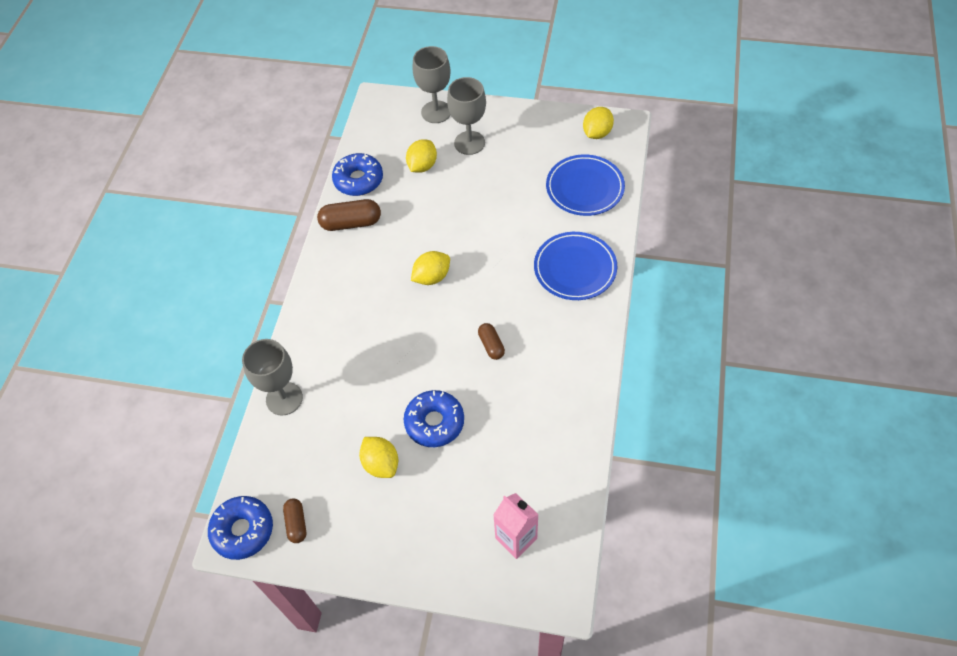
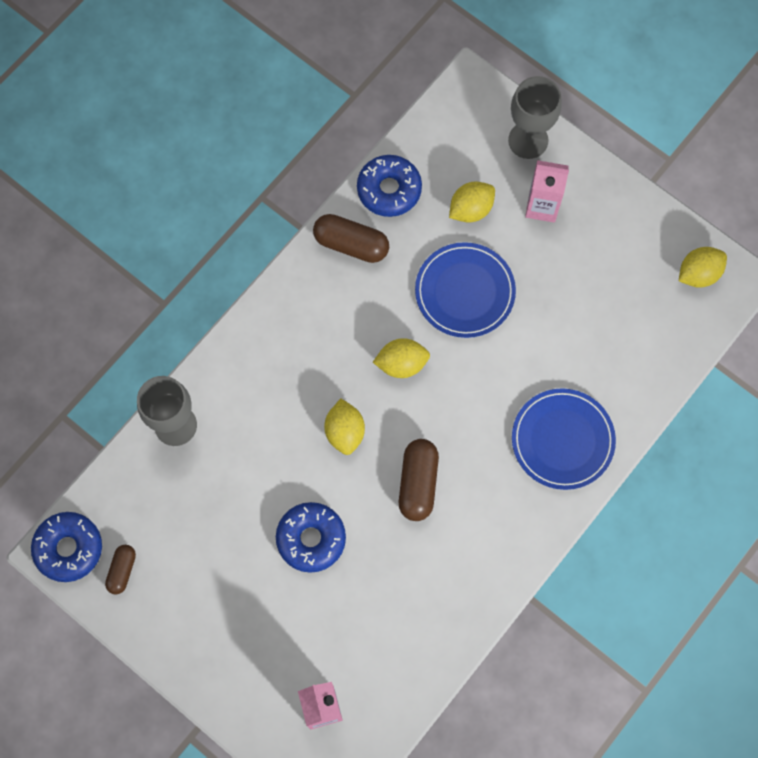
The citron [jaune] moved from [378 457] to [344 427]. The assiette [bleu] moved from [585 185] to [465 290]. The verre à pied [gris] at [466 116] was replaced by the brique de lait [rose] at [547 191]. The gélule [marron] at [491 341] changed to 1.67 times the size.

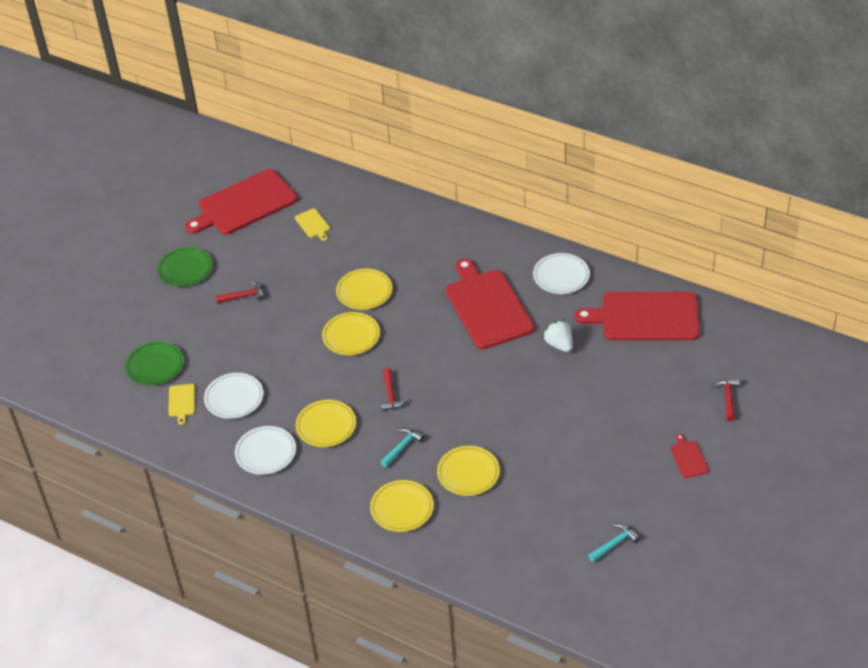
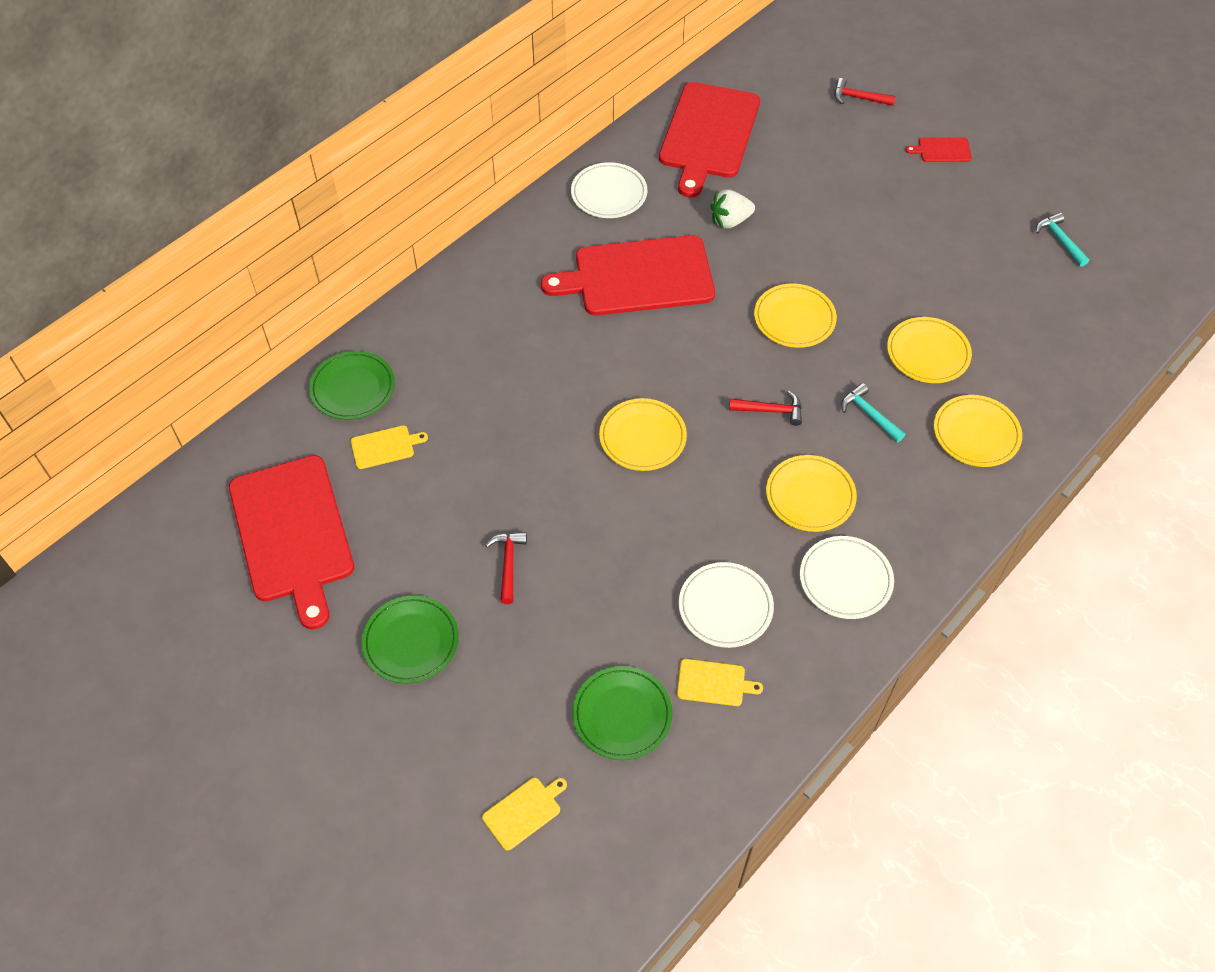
The assiette [vert] at [352 385] appeared. The planche à découper [jaune] at [524 814] appeared. The assiette [jaune] moved from [364 289] to [795 315].

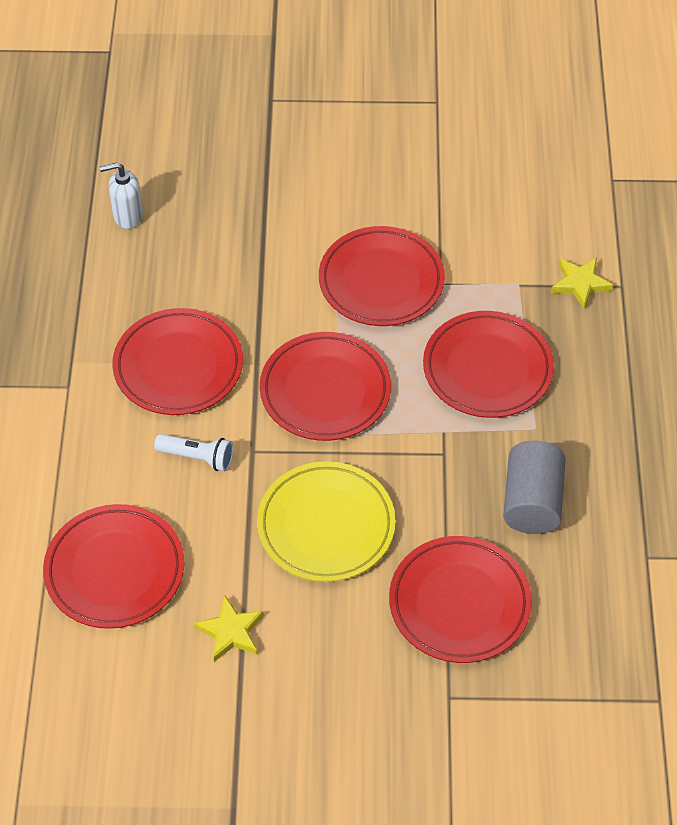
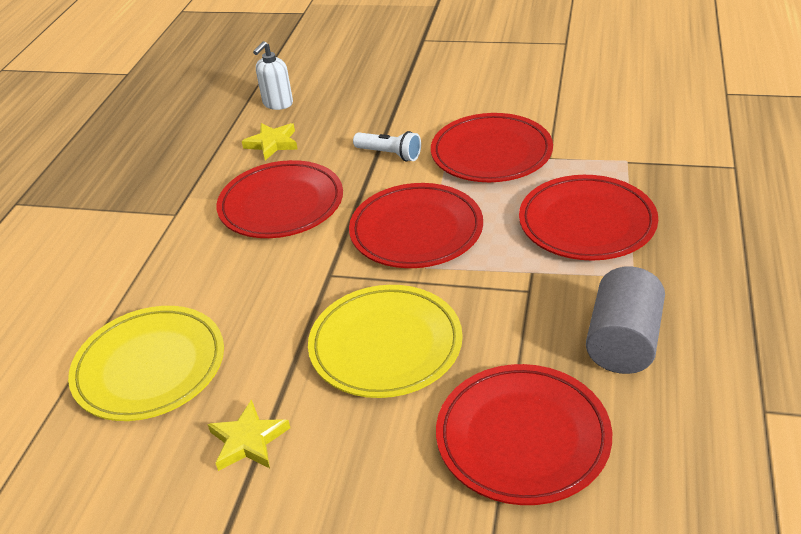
The lampe de poche [blanc] moved from [194 452] to [387 146]. The étoile [jaune] moved from [582 283] to [270 141]. The assiette [rouge] at [113 566] became the assiette [jaune] at [146 363]. The distributeur de savon [blanc] at [121 195] turned 60 degrees counterclockwise.

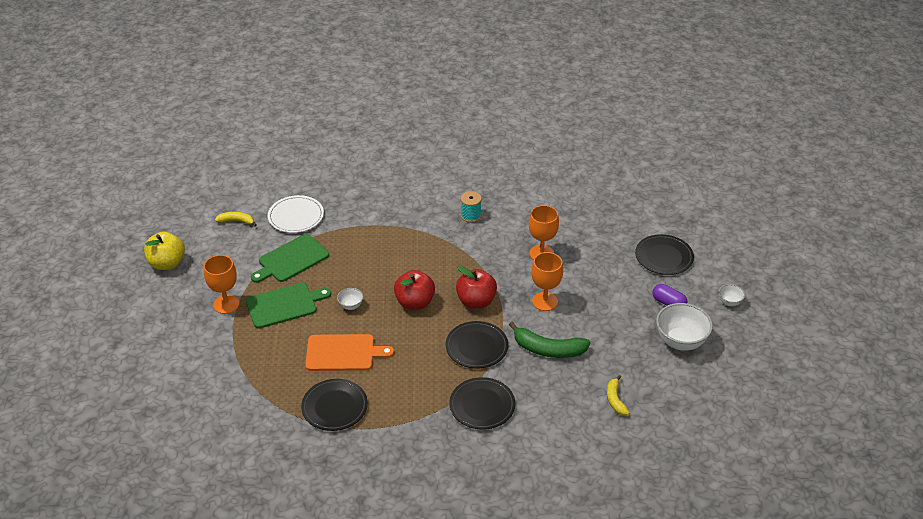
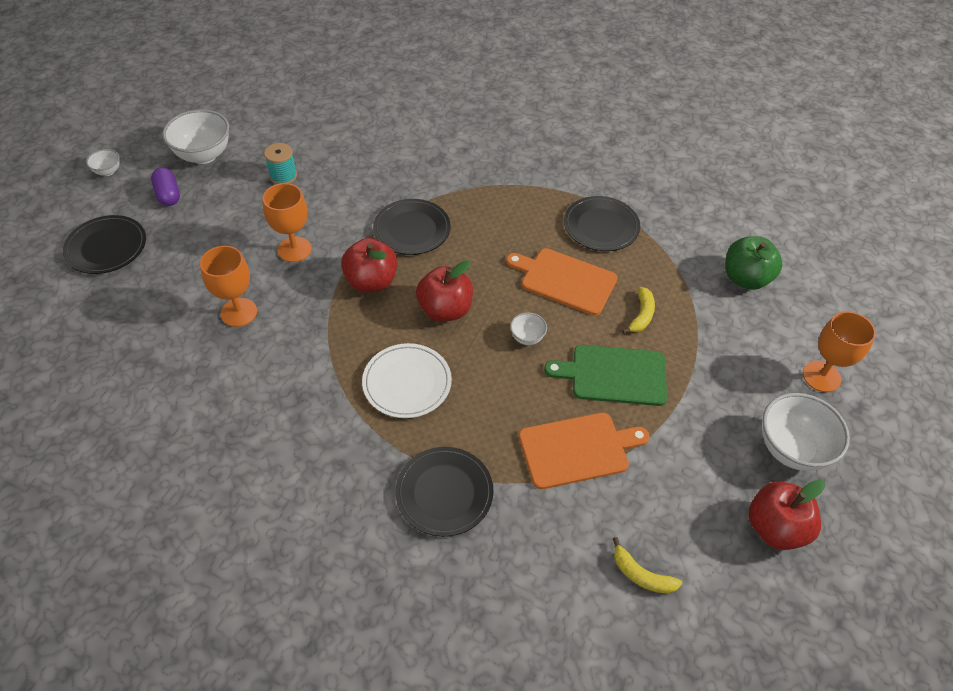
The banane [vert] at [549 340] disappeared. The pomme [vert] at [754 263] appeared. The bol [blanc] at [806 432] appeared. The verre à pied [orange] moved from [221 284] to [839 351]. The assiette [blanc] moved from [296 214] to [407 380]. The assiette [noir] moved from [482 403] to [445 492]. The bobine [turquoise] moved from [471 207] to [280 163]. The banane [jaune] moved from [618 395] to [638 310]. The pomme [jaune] at [164 251] became the pomme [rouge] at [786 514]. The planche à découper [vert] at [290 258] became the planche à découper [orange] at [584 451].

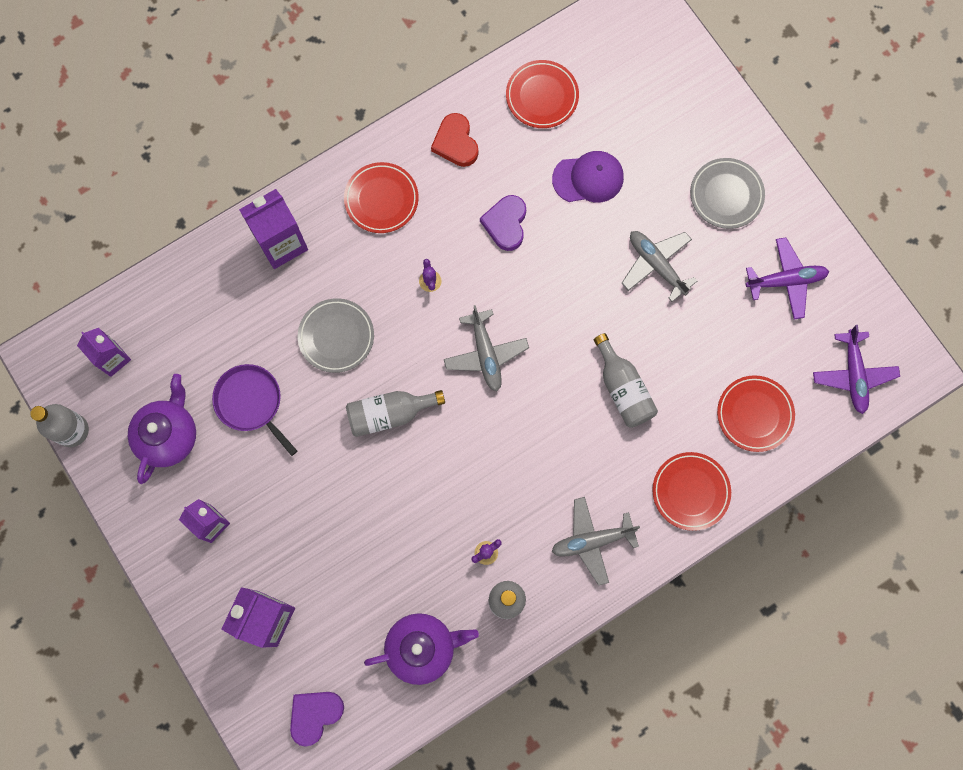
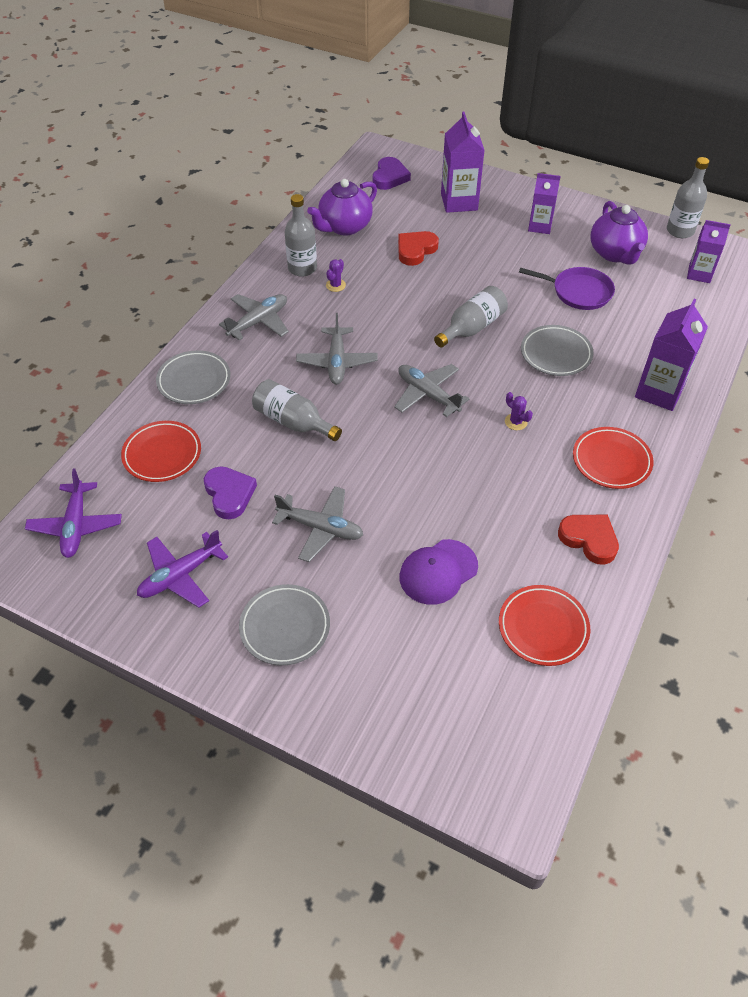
The avion [gris] at [337 349] appeared. The cœur [rouge] at [418 248] appeared. The cœur [violet] moved from [503 223] to [230 492]. The assiette [rouge] at [691 491] became the assiette [gris] at [193 377]. The avion [violet] at [856 369] turned 150 degrees counterclockwise.

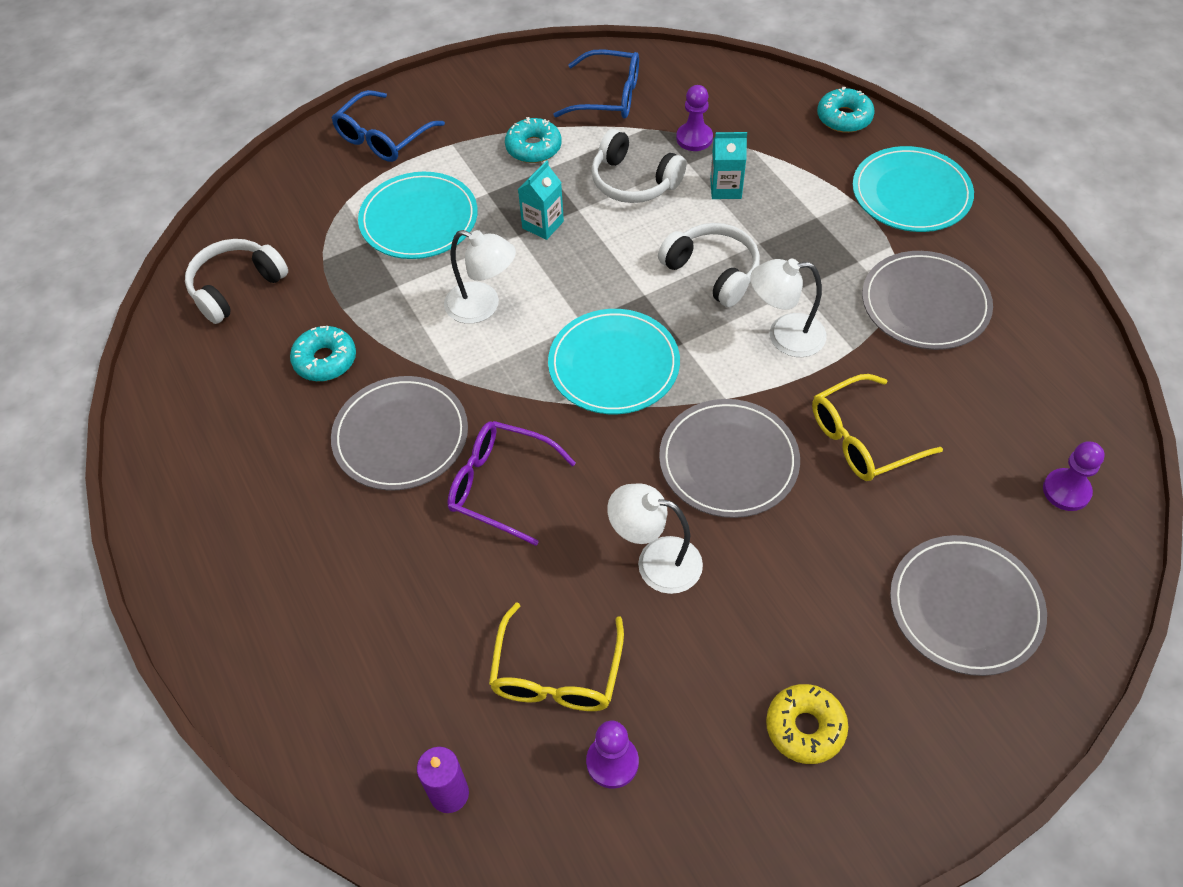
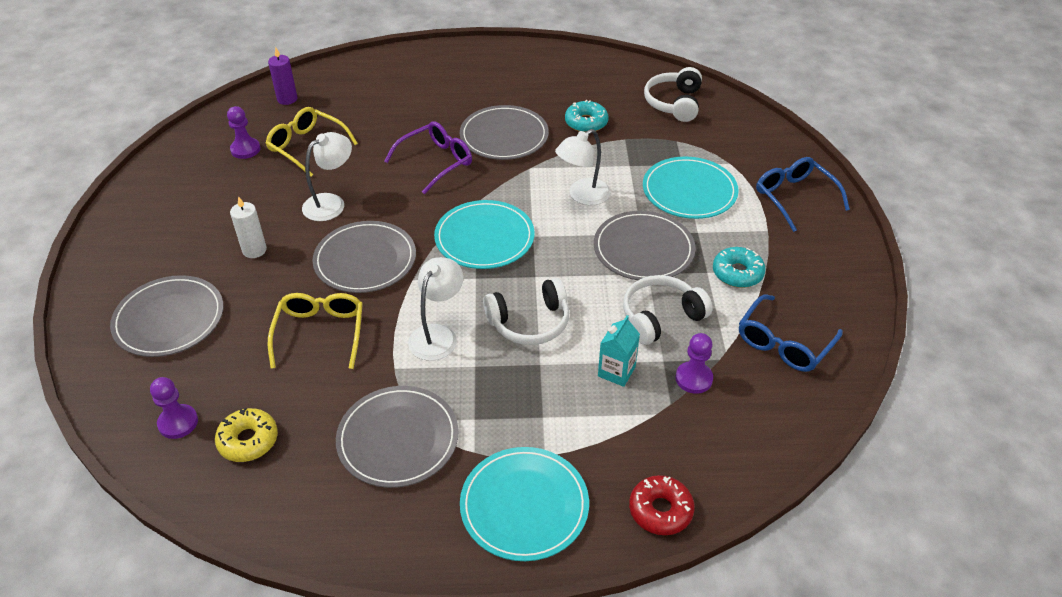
The bougie [blanc] at [248 227] appeared. The beignet [jaune] moved from [807 724] to [246 435]. The brique de lait [turquoise] at [541 200] was replaced by the assiette [gris] at [645 245]. The beignet [turquoise] at [846 110] became the beignet [rouge] at [662 505]. The casque audio [blanc] at [236 281] turned 150 degrees counterclockwise.

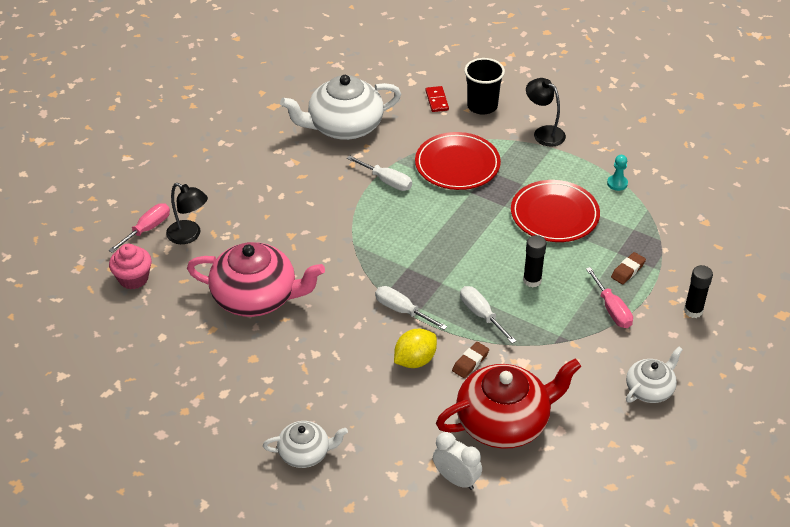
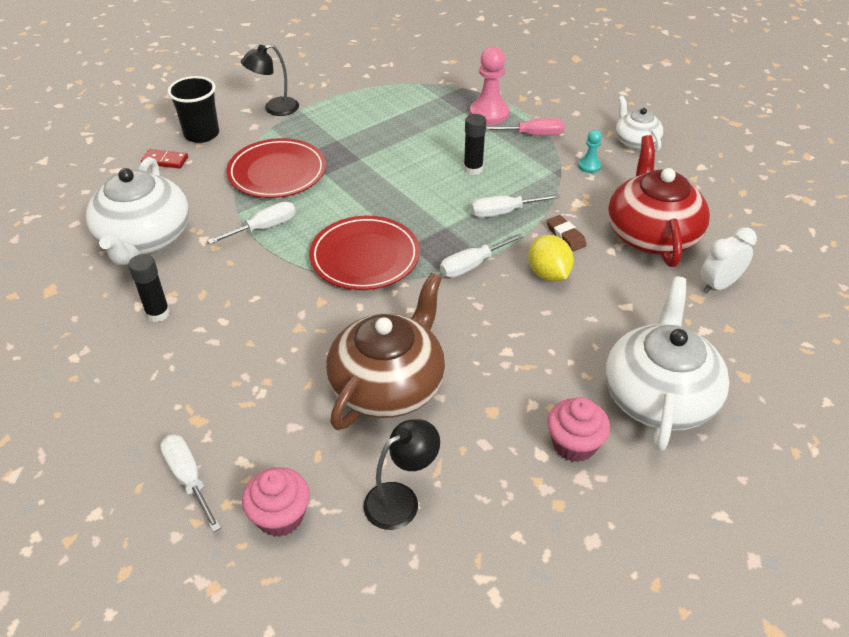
The muffin [rose] at [578 429] appeared. The lampe [noir] moved from [187 213] to [401 474]. The assiette [rouge] moved from [555 211] to [364 253]. The pion [turquoise] moved from [617 173] to [590 151]. The bâton de colle [noir] moved from [698 291] to [149 288]. The gomme [marron] at [628 268] was replaced by the pion [rose] at [489 86]. The tournevis [rose] at [139 228] became the tournevis [blanc] at [190 483]. The théière [rose] at [256 279] became the théière [marron] at [385 351]. The théière [blanc] at [305 444] changed to 1.84 times the size.

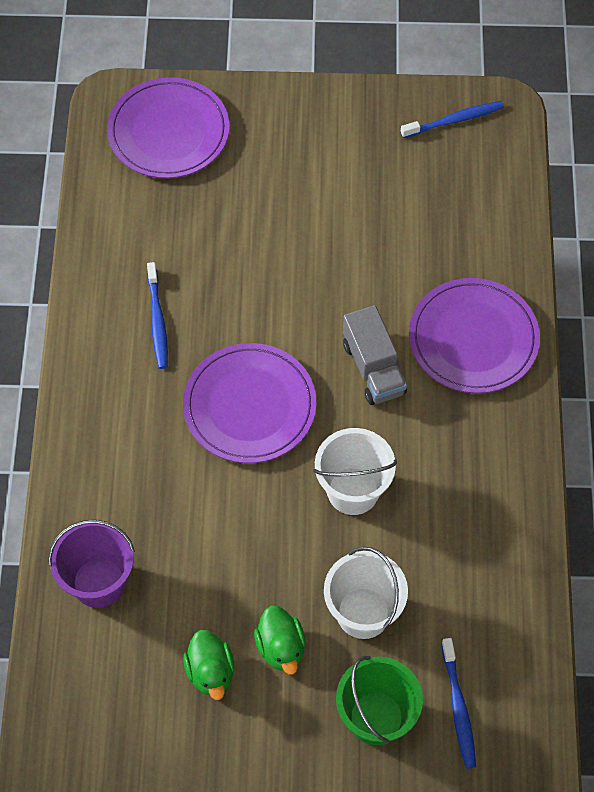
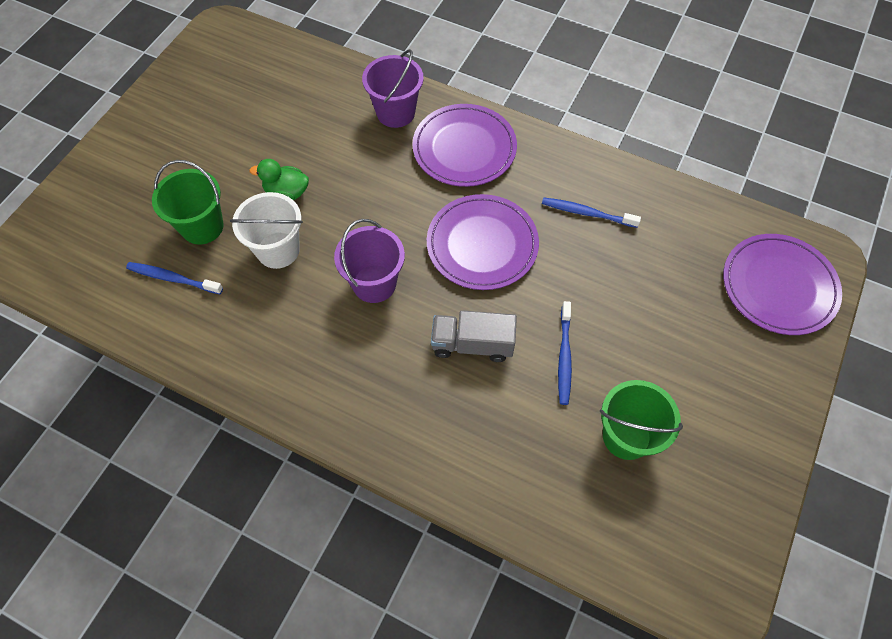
The canard [vert] at [208 664] disappeared. The seau [vert] at [641 420] appeared. The brosse à dents [bleu] moved from [452 119] to [565 353]. The assiette [violet] moved from [474 336] to [464 145]. The seau [blanc] at [355 471] became the seau [violet] at [369 261].

